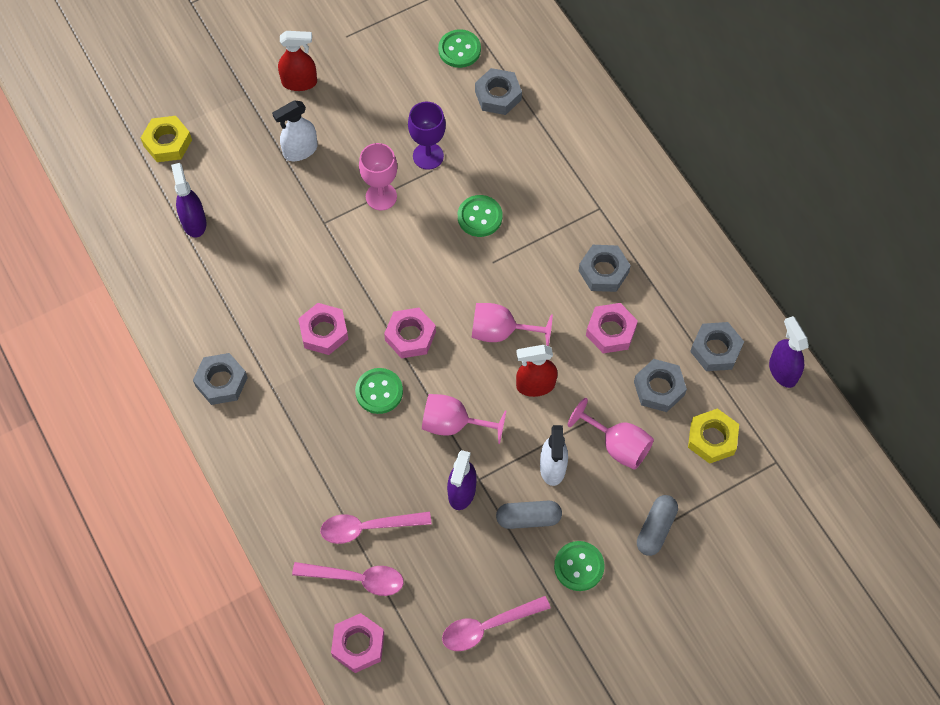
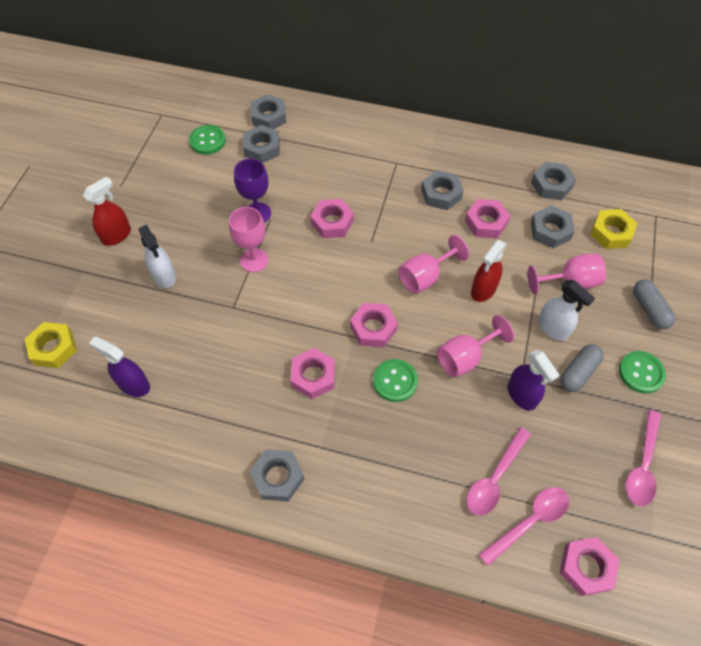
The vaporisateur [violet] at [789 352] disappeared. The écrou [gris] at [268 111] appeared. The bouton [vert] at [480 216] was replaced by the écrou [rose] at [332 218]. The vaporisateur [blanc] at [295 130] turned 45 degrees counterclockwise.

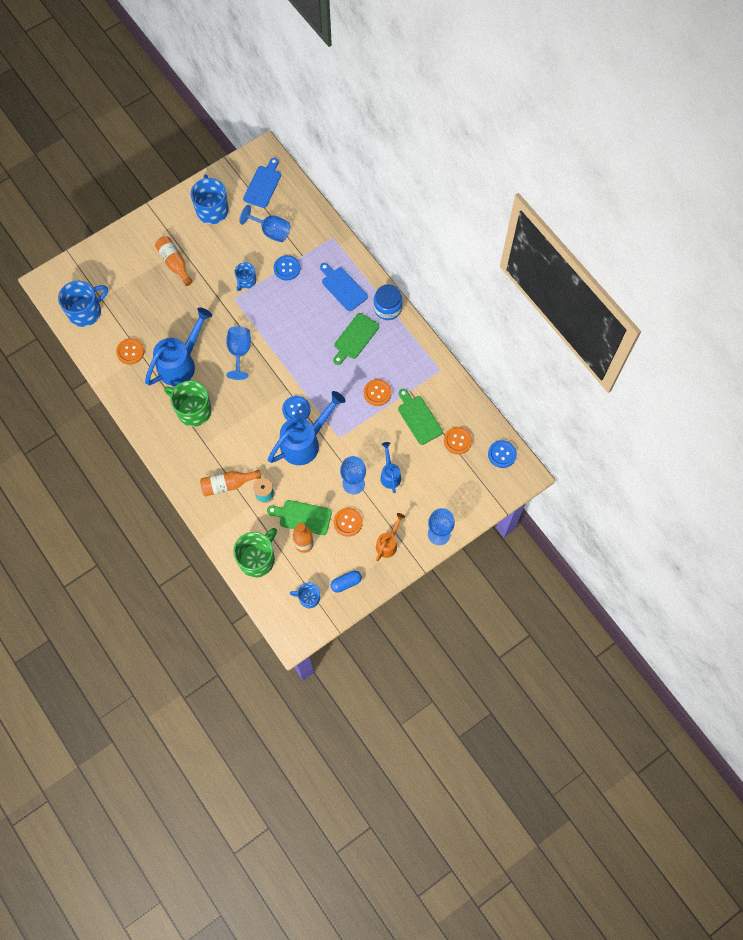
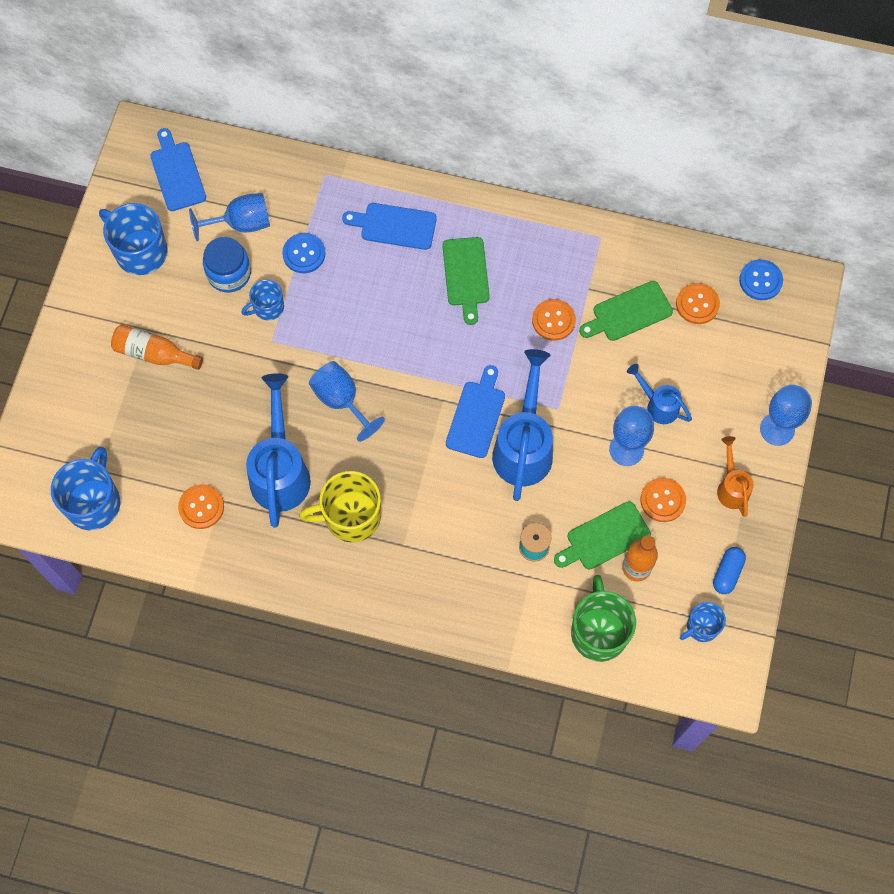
The bouteille [orange] at [230 483] disappeared. The bocal [bleu] moved from [388 302] to [227 265]. The bouton [bleu] at [296 408] was replaced by the planche à découper [bleu] at [475 411]. The tasse [vert] at [188 404] became the tasse [jaune] at [340 506]. The tasse [bleu] at [245 276] turned 75 degrees clockwise. The planche à découper [vert] at [420 417] turned 45 degrees counterclockwise.

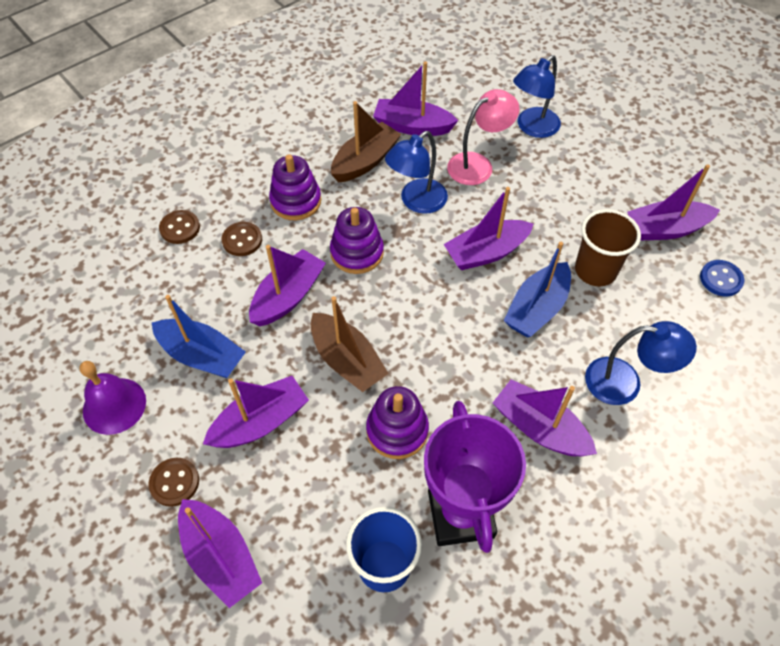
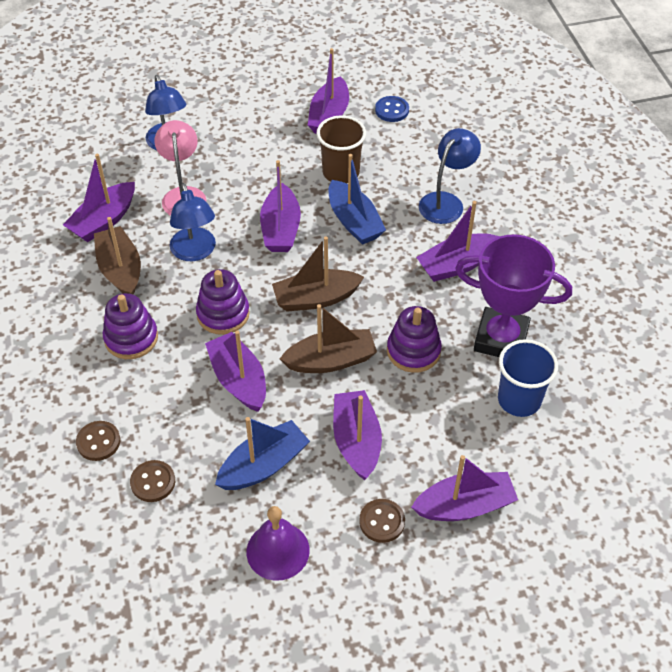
The bateau [marron] at [318 274] appeared. The bouton [marron] moved from [242 239] to [152 481].

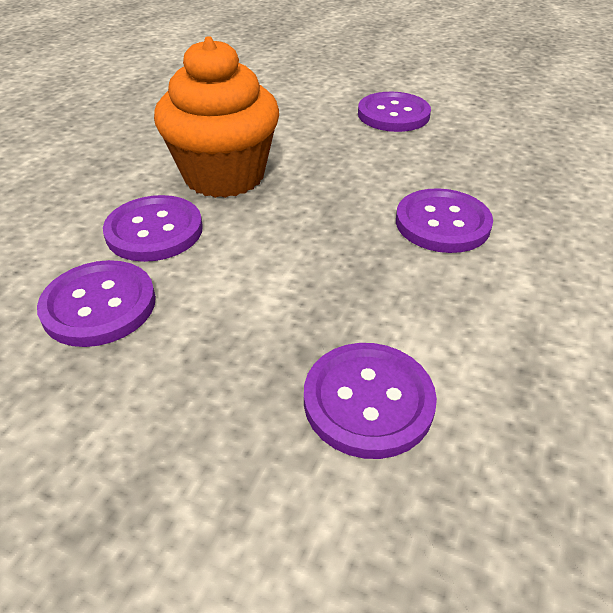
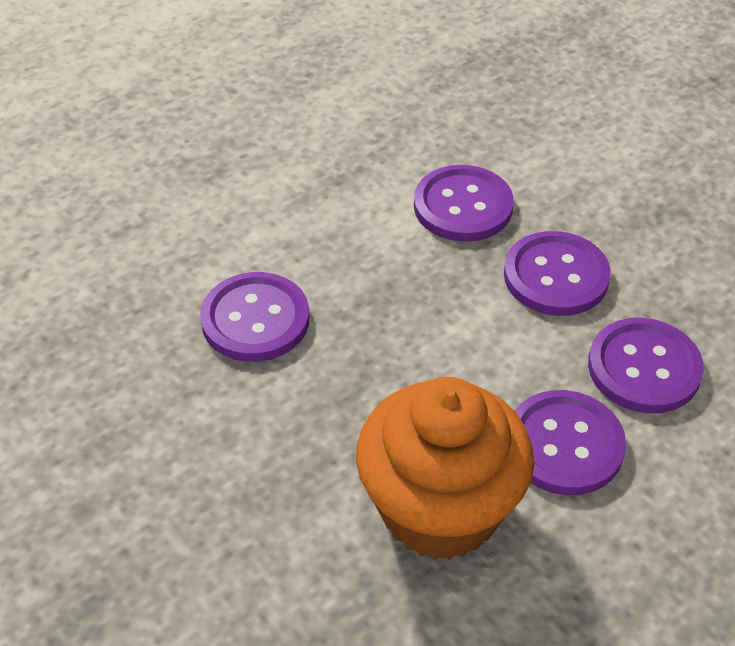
The bouton [violet] moved from [394 112] to [557 273].

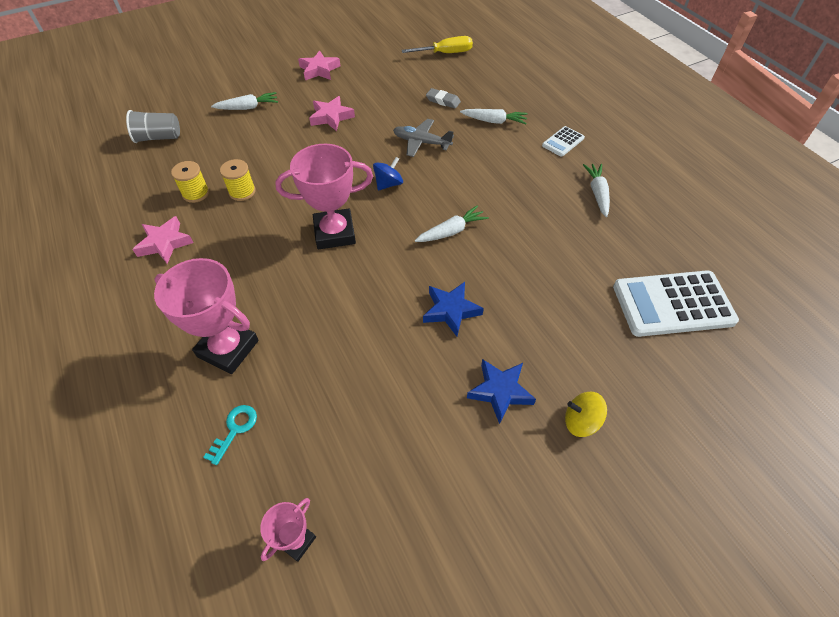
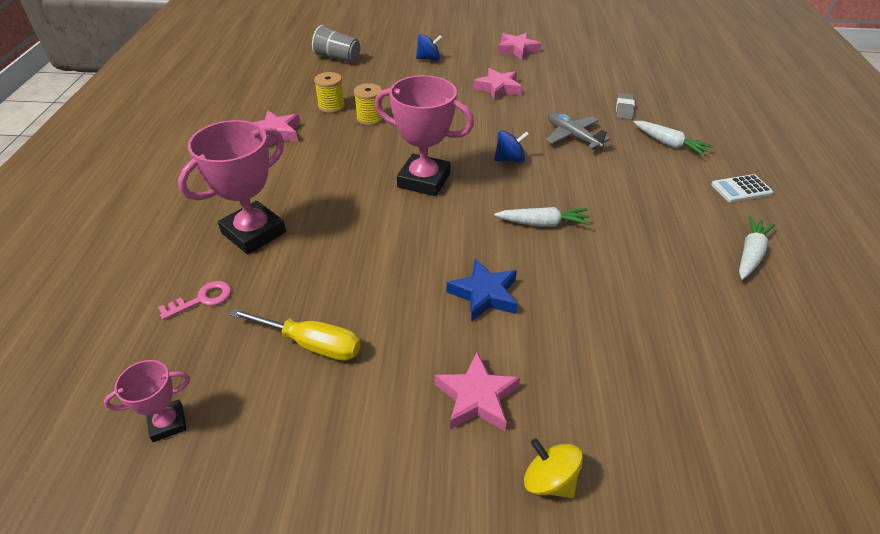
The calculatrice [blanc] at [676 303] disappeared. The tournevis [jaune] moved from [437 44] to [295 334]. The carotte [blanc] at [244 101] was replaced by the toupie [bleu] at [429 47]. The clé [turquoise] at [230 435] became the clé [rose] at [194 300]. The étoile [bleu] at [501 391] became the étoile [rose] at [477 391]. The trophée [rose] at [206 316] turned 75 degrees clockwise. The gomme [gris] at [443 98] turned 45 degrees clockwise.

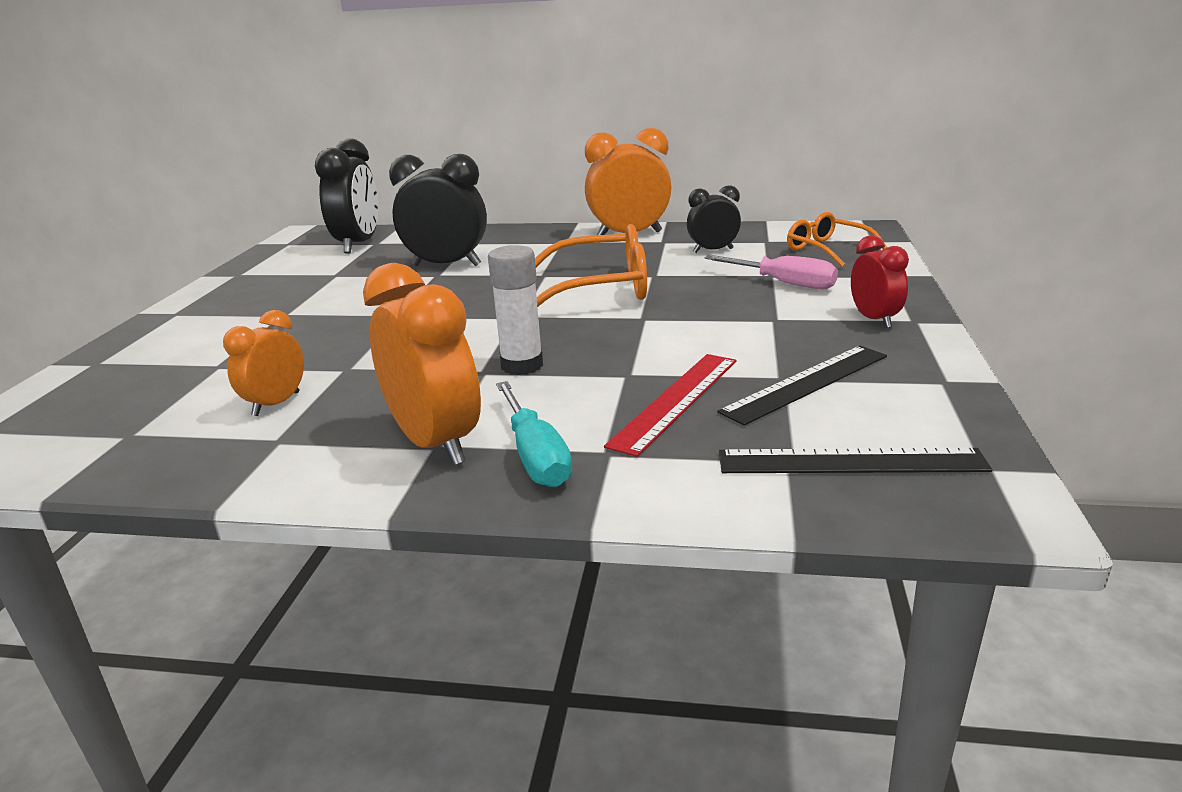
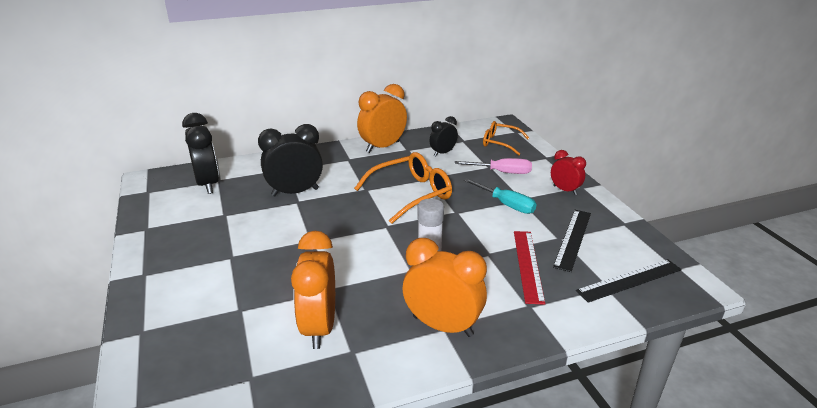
The tournevis [turquoise] moved from [534 434] to [500 196]. The réveil [orange] at [263 363] changed to 1.72 times the size.

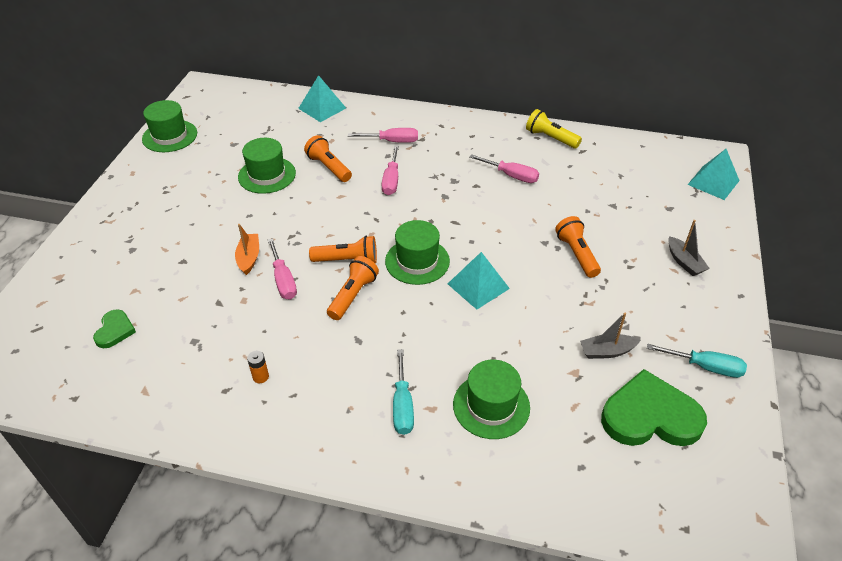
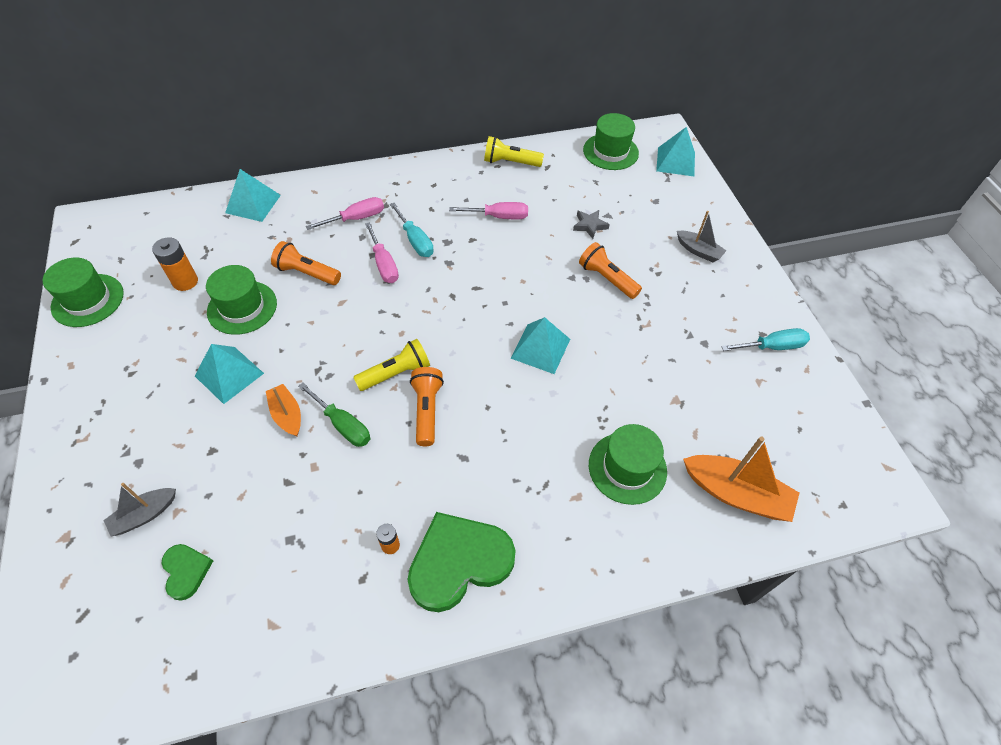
The pile [orange] at [175 264] appeared. The pyramide [turquoise] at [229 374] appeared. The étoile [gris] at [591 224] appeared. The bateau [orange] at [741 479] appeared. The chapeau [vert] moved from [417 252] to [611 141]. The tournevis [turquoise] moved from [403 392] to [412 230]. The bateau [gris] moved from [610 336] to [139 510]. The cœur [vert] moved from [654 407] to [461 562]. The tournevis [rose] at [282 269] became the tournevis [vert] at [334 415]. The lampe de poche [orange] at [343 249] became the lampe de poche [jaune] at [391 365].

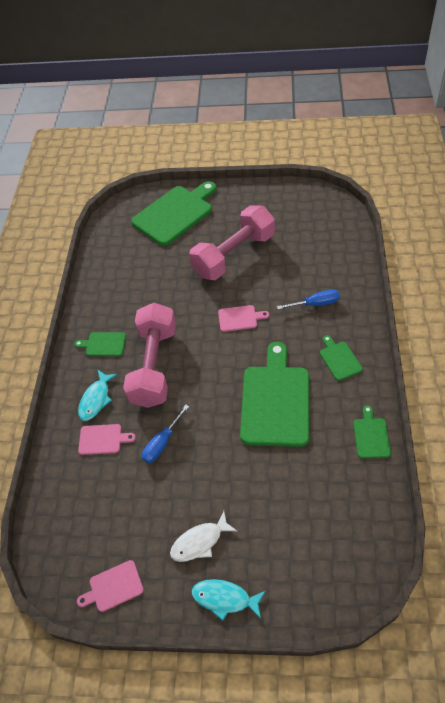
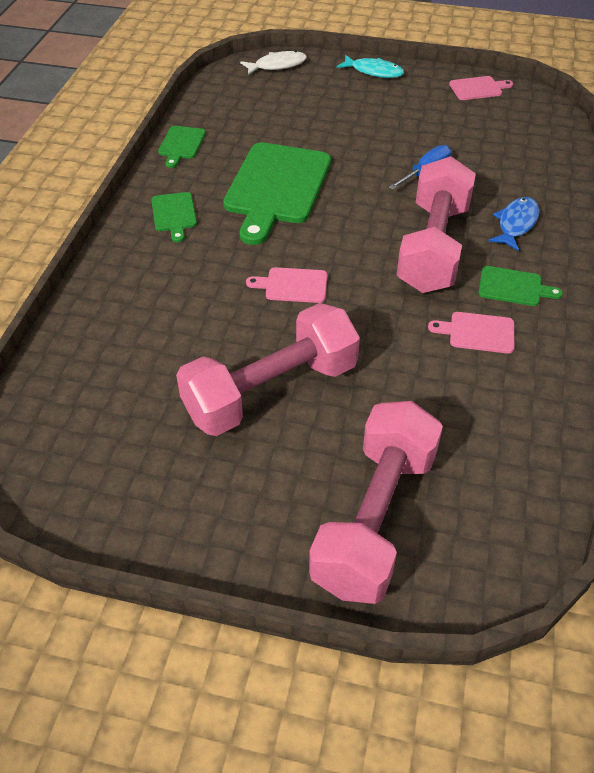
The tournevis [bleu] at [308 299] disappeared. The planche à découper [rose] moved from [107 439] to [471 333]. The poisson [blanc] moved from [203 536] to [273 63]. The planche à découper [vert] at [174 213] was replaced by the haltère [rose] at [376 502]. The poisson [turquoise] at [97 395] became the poisson [bleu] at [513 224].

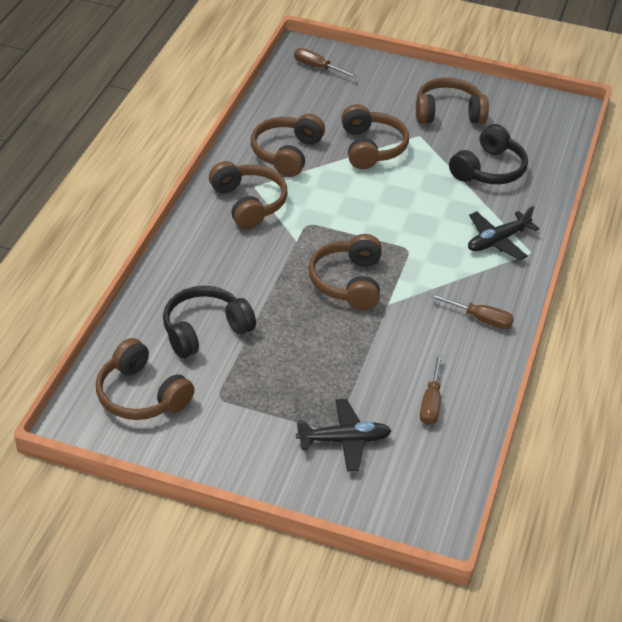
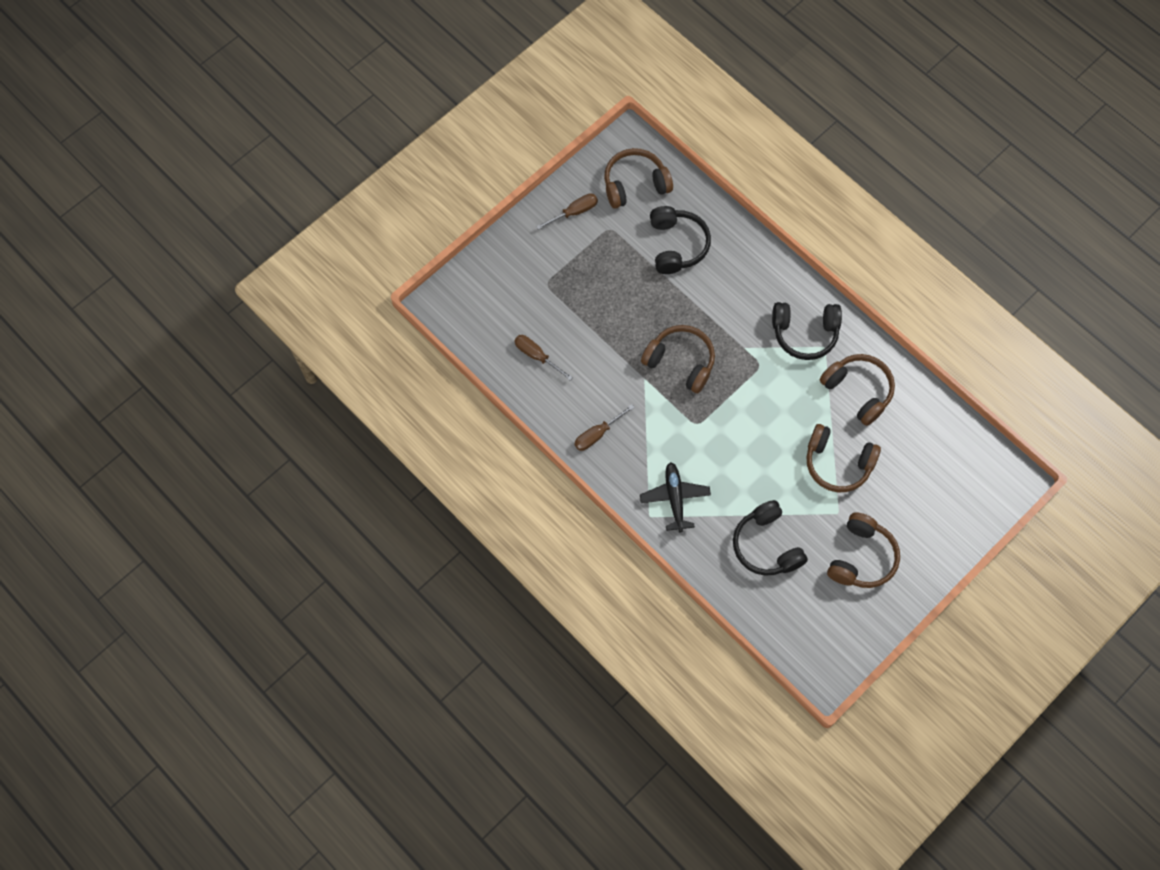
The avion [noir] at [344 435] disappeared. The tournevis [marron] moved from [325 63] to [567 211]. The casque audio [marron] at [248 195] became the casque audio [noir] at [807 331].

